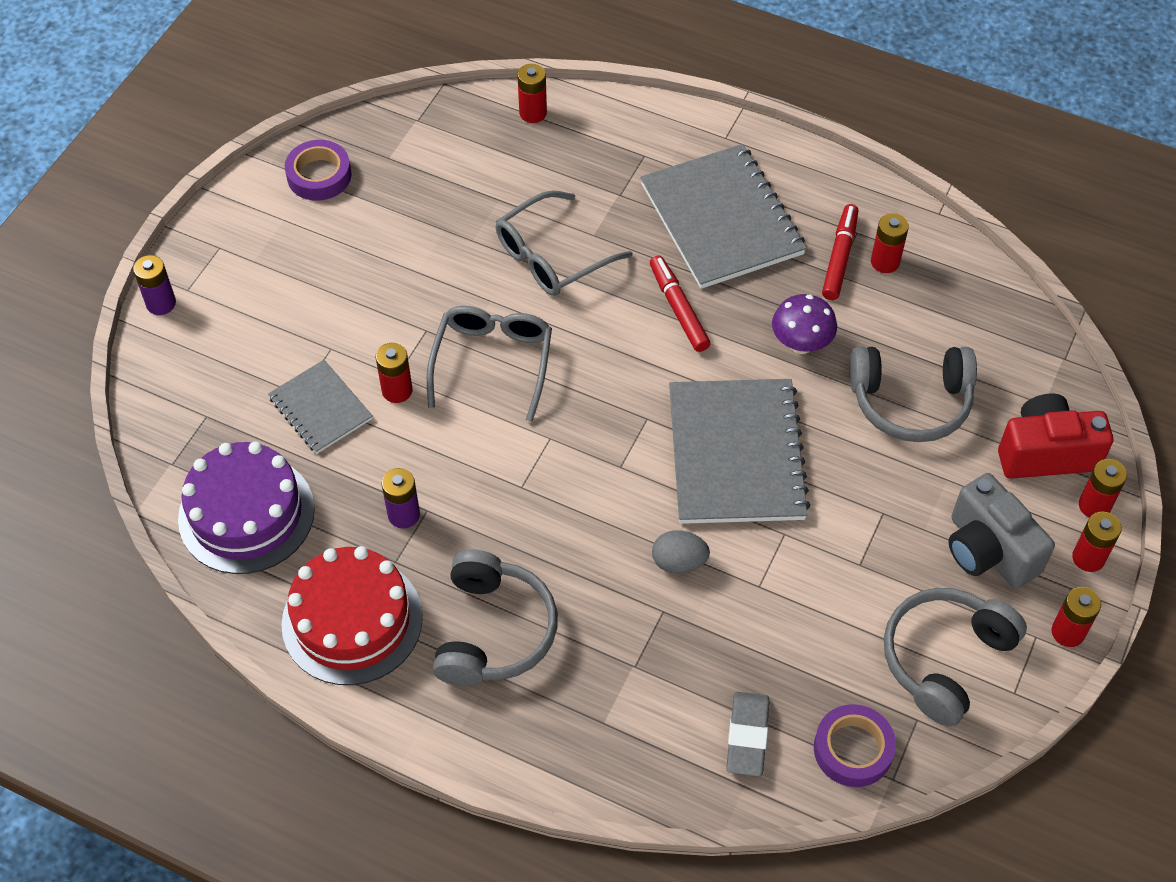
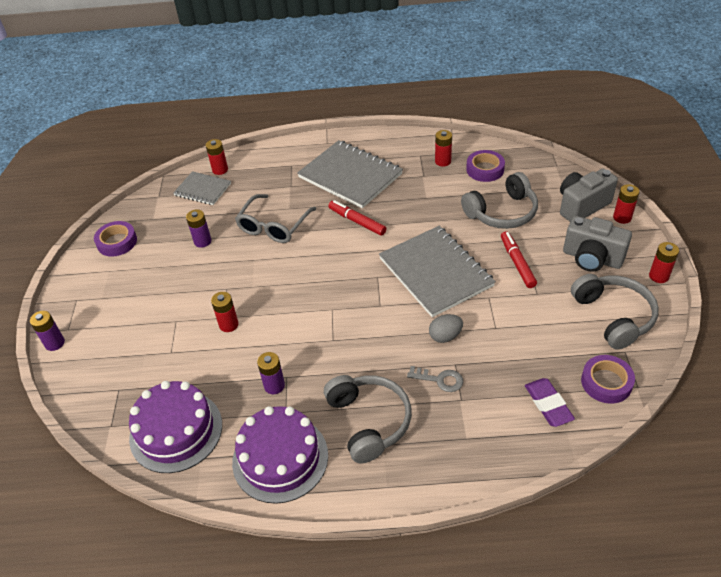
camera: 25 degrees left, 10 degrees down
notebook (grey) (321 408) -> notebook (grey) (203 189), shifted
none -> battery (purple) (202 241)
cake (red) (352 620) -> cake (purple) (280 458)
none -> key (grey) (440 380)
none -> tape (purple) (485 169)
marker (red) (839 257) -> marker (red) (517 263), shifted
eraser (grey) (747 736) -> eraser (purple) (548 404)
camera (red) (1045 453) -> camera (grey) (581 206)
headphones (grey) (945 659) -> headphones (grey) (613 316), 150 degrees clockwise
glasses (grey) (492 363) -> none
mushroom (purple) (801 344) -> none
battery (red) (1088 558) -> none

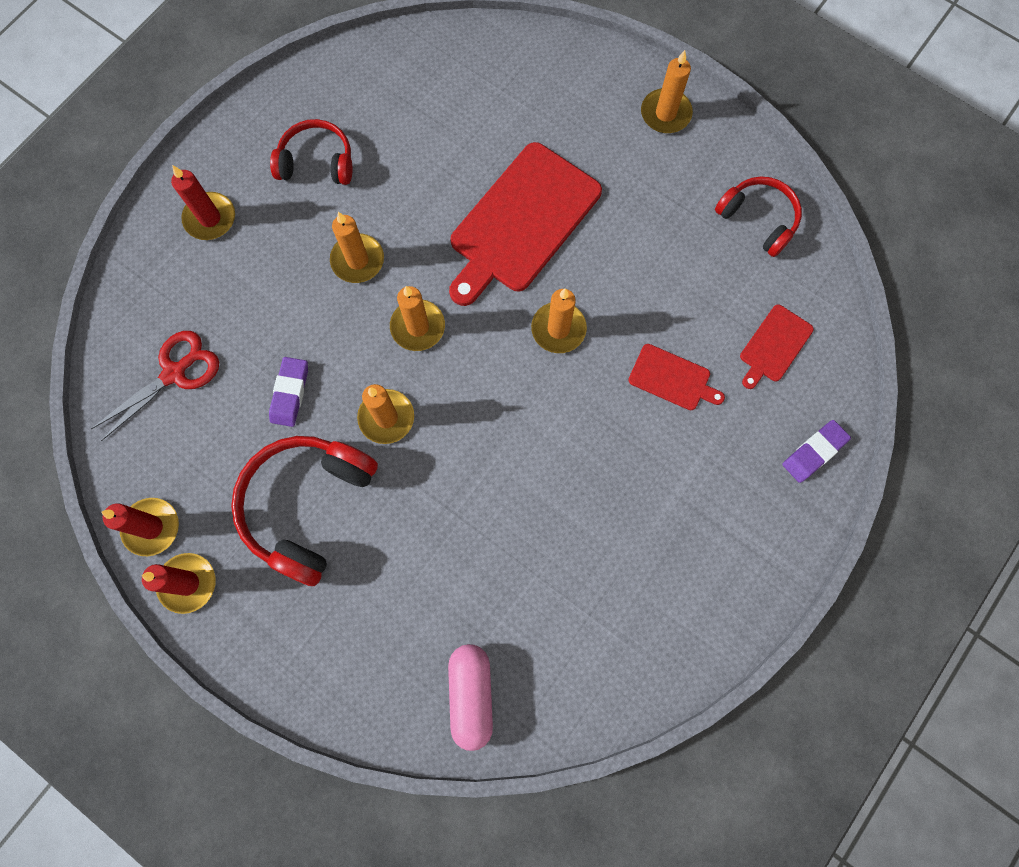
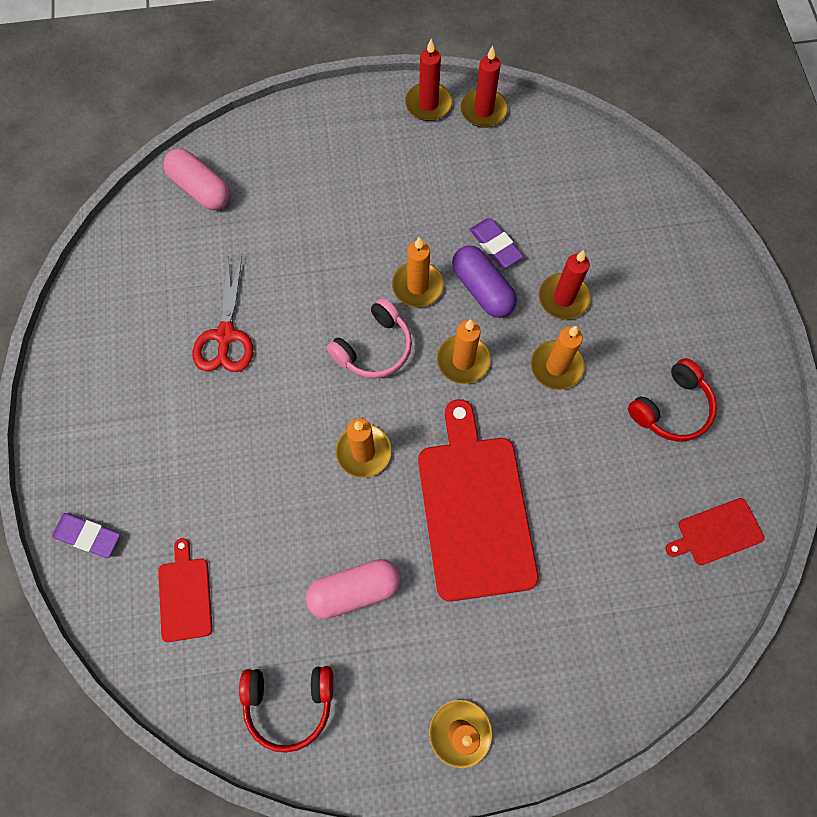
camera: 135 degrees right, 5 degrees down
eraser (purple) (814 452) -> eraser (purple) (88 536), 75 degrees counterclockwise
scissors (red) (174 373) -> scissors (red) (225 335), shifted
none -> capsule (pink) (354 590)
none -> headphones (pink) (374 348)
none -> capsule (purple) (482 289)
candle (red) (210 218) -> candle (red) (563 298), shifted
cutting board (red) (672 378) -> cutting board (red) (717 532), shifted
headphones (red) (307 506) -> none

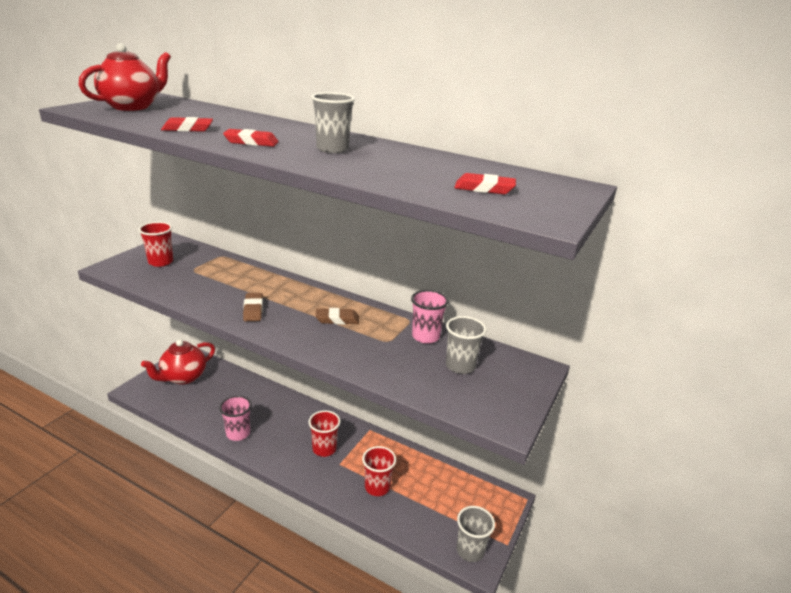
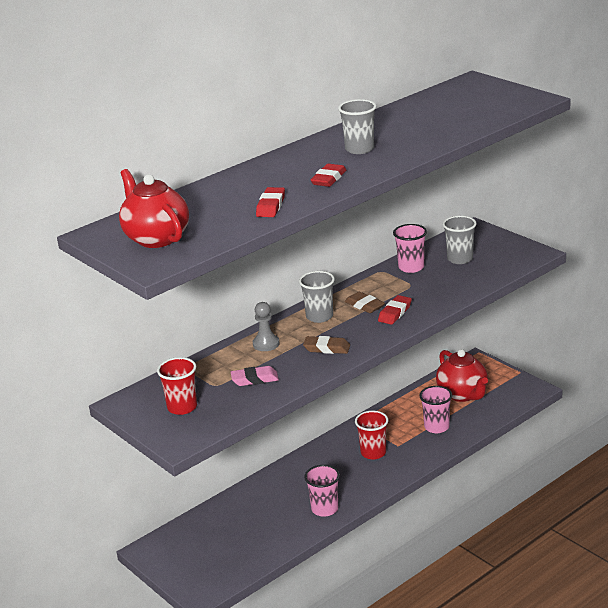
camera: 65 degrees left, 0 degrees up
none -> eraser (pink) (255 379)
none -> pawn (grey) (266 344)
cup (grey) (470 550) -> cup (grey) (319 316), shifted
eraser (brown) (337 319) -> eraser (brown) (364 305), 60 degrees counterclockwise
eraser (red) (484 189) -> eraser (red) (395 313), shifted
cup (red) (377 487) -> cup (pink) (436 427)
teapot (red) (183 377) -> teapot (red) (462 394), shifted

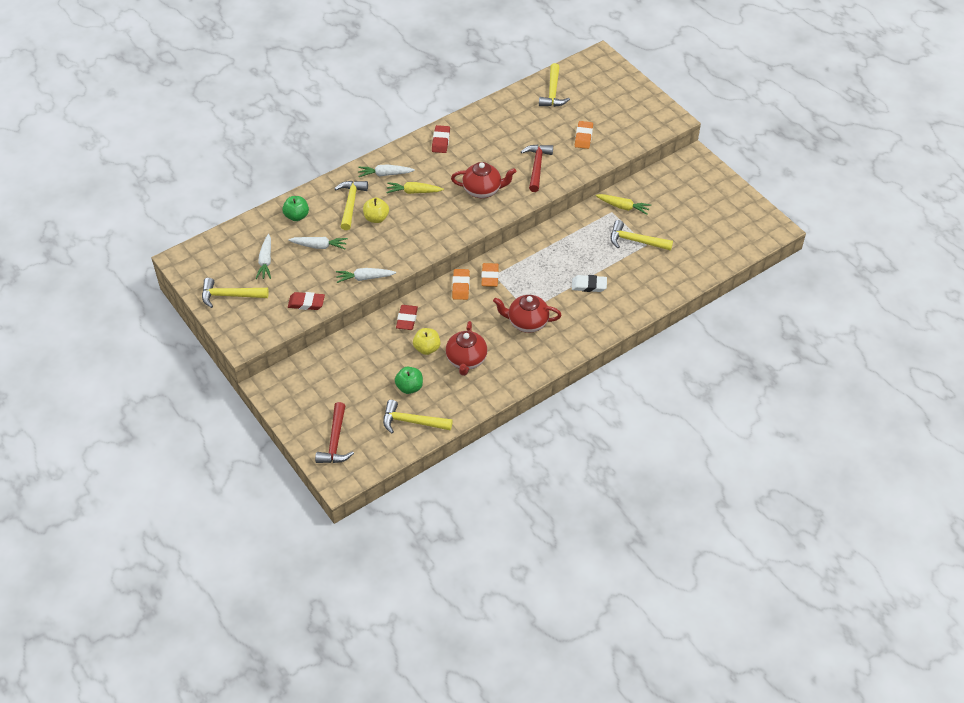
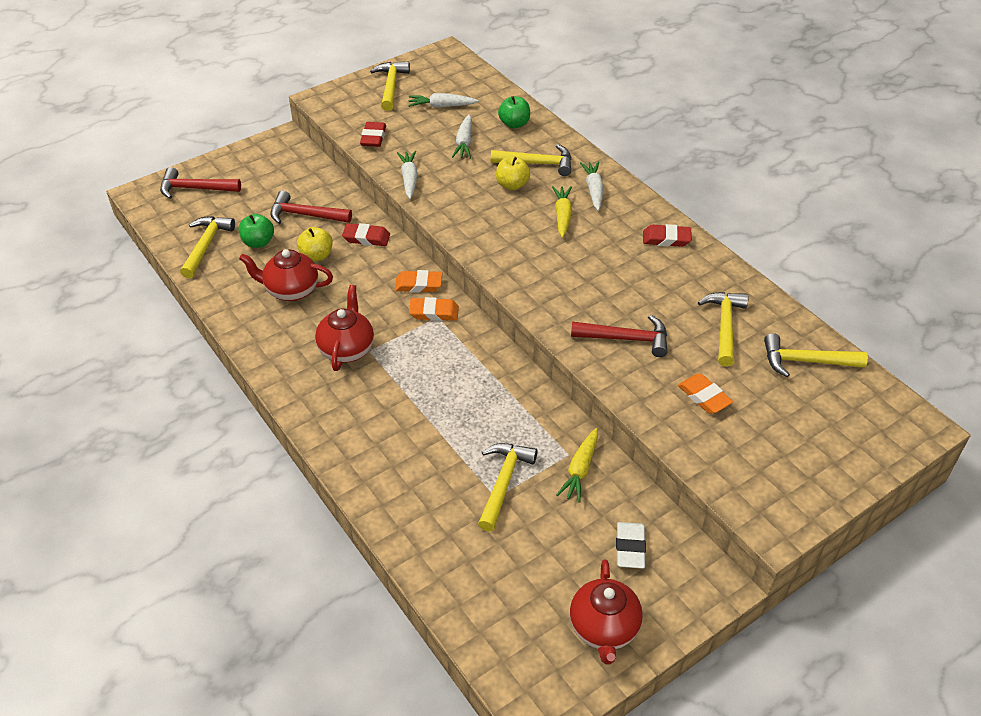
camera: 90 degrees right, 5 degrees down
none -> hammer (red) (305 215)
teapot (red) (483 190) -> teapot (red) (604 629), shifted
eraser (white) (589 285) -> eraser (white) (630 548), shifted
eraser (orange) (583 137) -> eraser (orange) (704 397), 45 degrees clockwise
none -> hammer (yellow) (724 326)

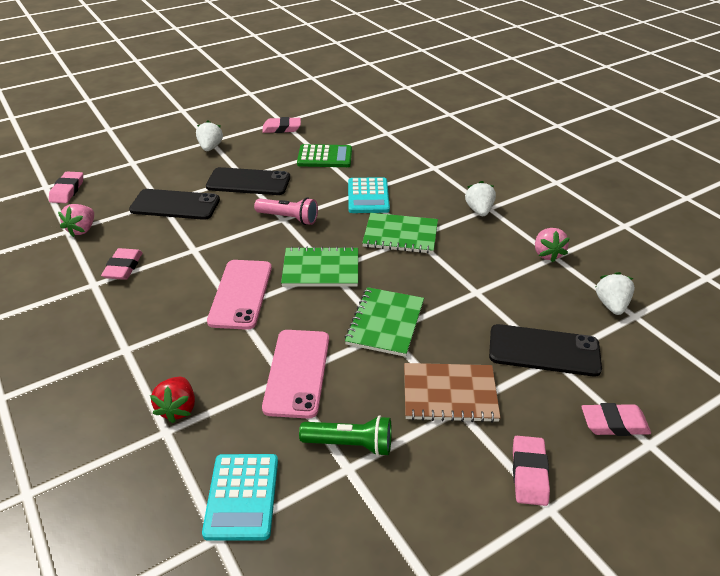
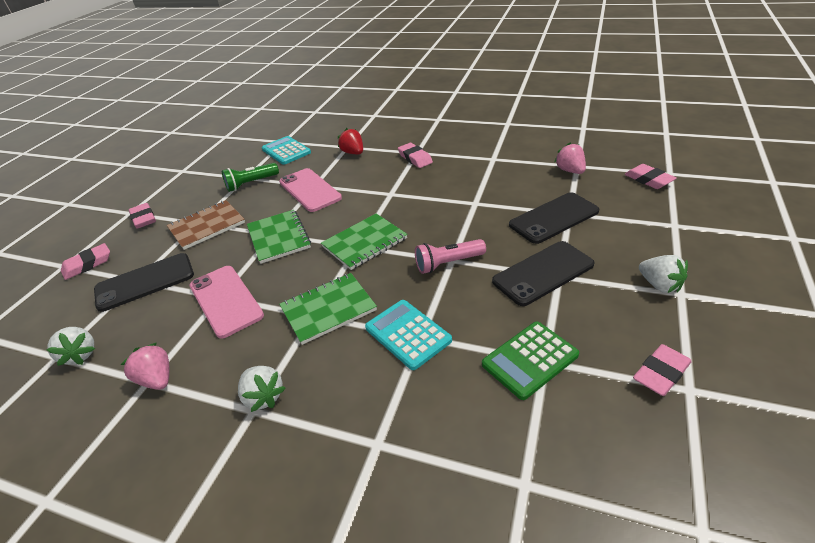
camera: 145 degrees right, 0 degrees up
phone (pink) (240 294) -> phone (pink) (226 300), shifted
eraser (pink) (123 267) -> eraser (pink) (415 158), shifted

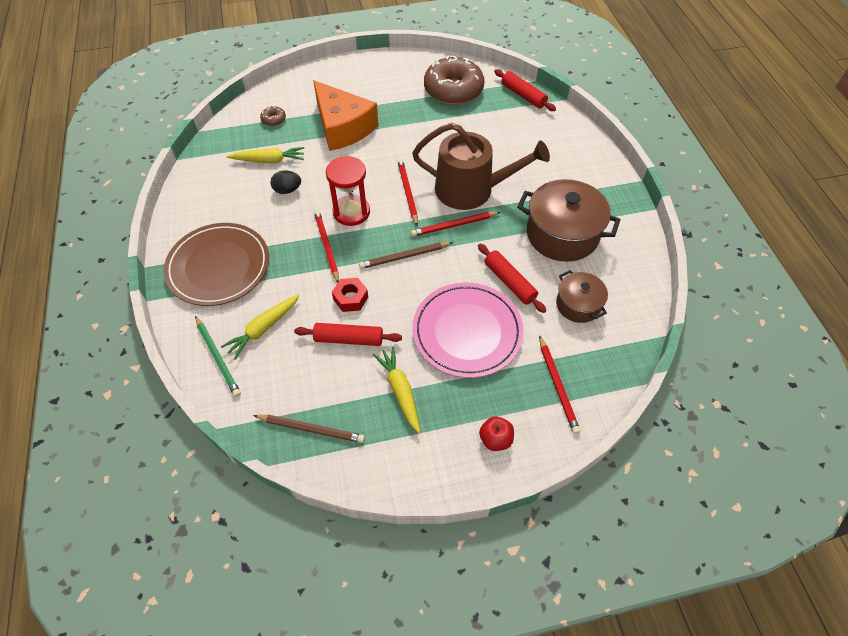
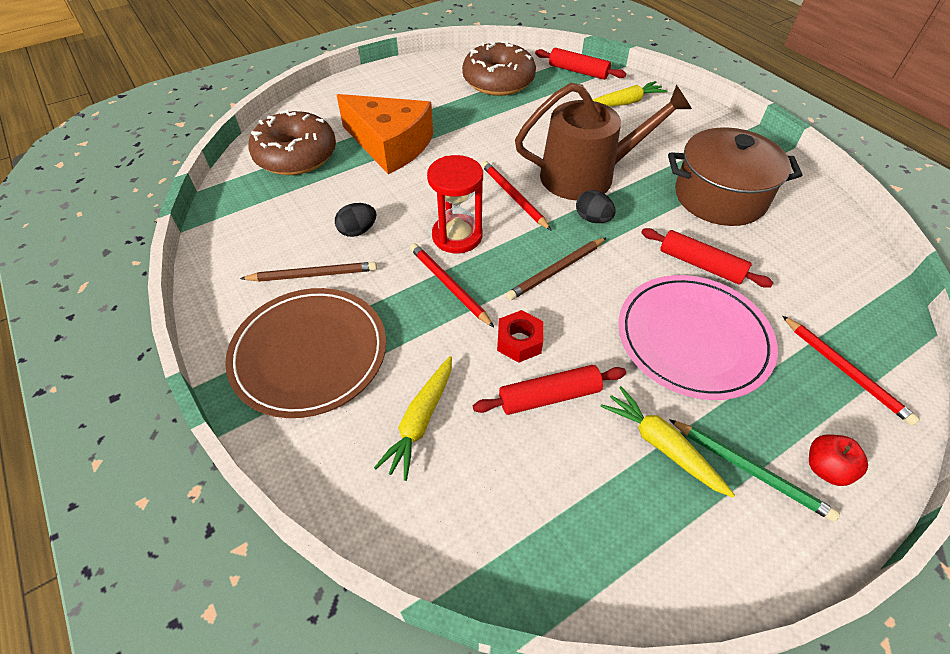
camera: 20 degrees left, 5 degrees down
pencil (brown) (311 429) -> pencil (brown) (313 274), shifted
donut (brown) (274 119) -> donut (brown) (296 156), x2.49
pencil (red) (454 225) -> egg (black) (592 219)
carrot (yellow) (269 160) -> carrot (yellow) (625 103), shifted
pencil (green) (218 357) -> pencil (green) (750 470), shifted
pot (brown) (578 304) -> none

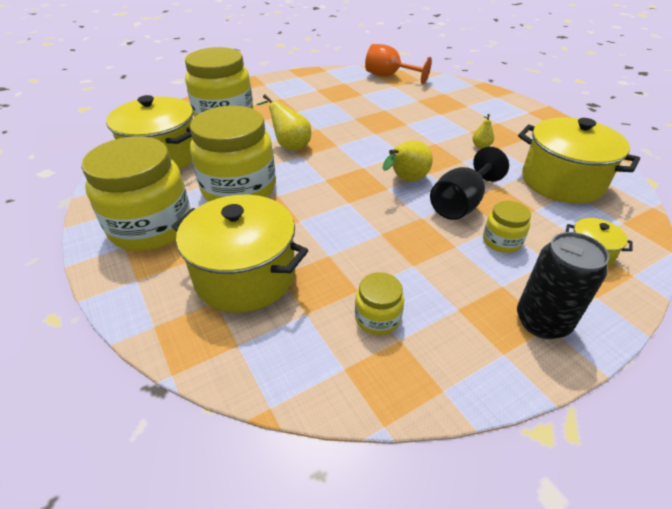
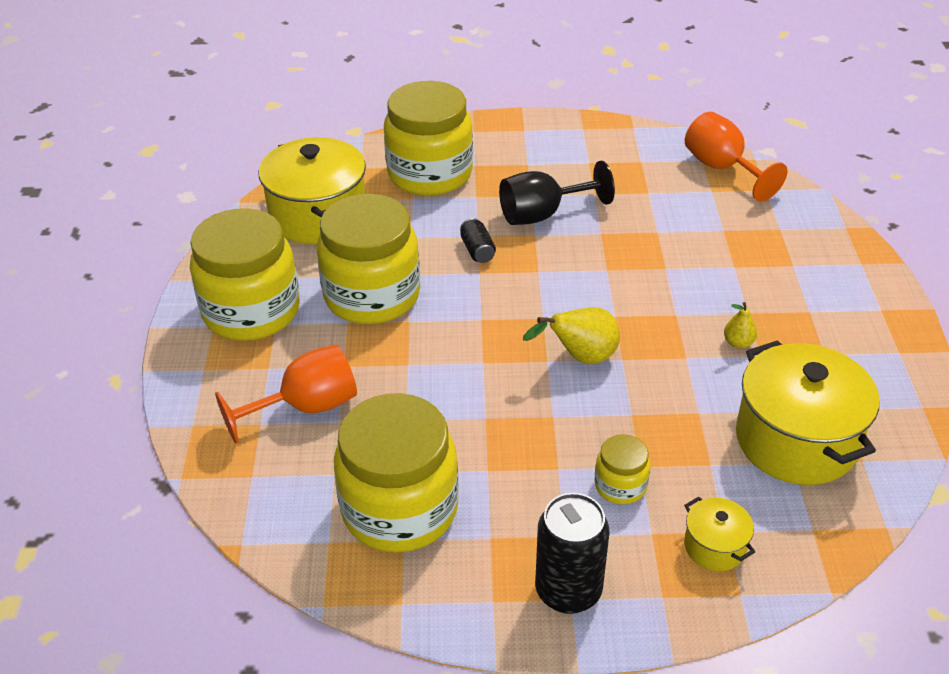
camera: 30 degrees right, 0 degrees up
pot (yellow) (245 275) -> goblet (orange) (306 407)
jar (yellow) (377 318) -> jar (yellow) (399 509), x2.19
pear (yellow) (289 145) -> can (black) (477 250)
goblet (black) (461 204) -> goblet (black) (543 214), shifted

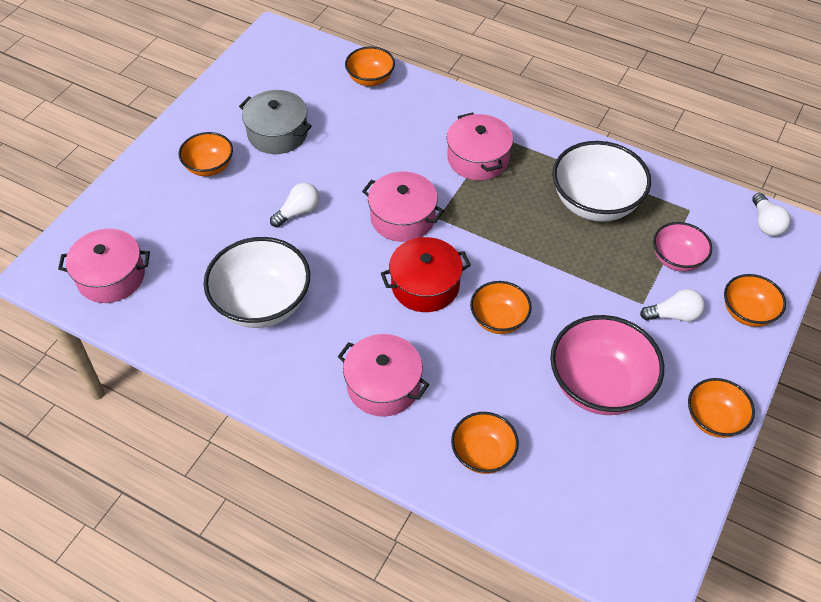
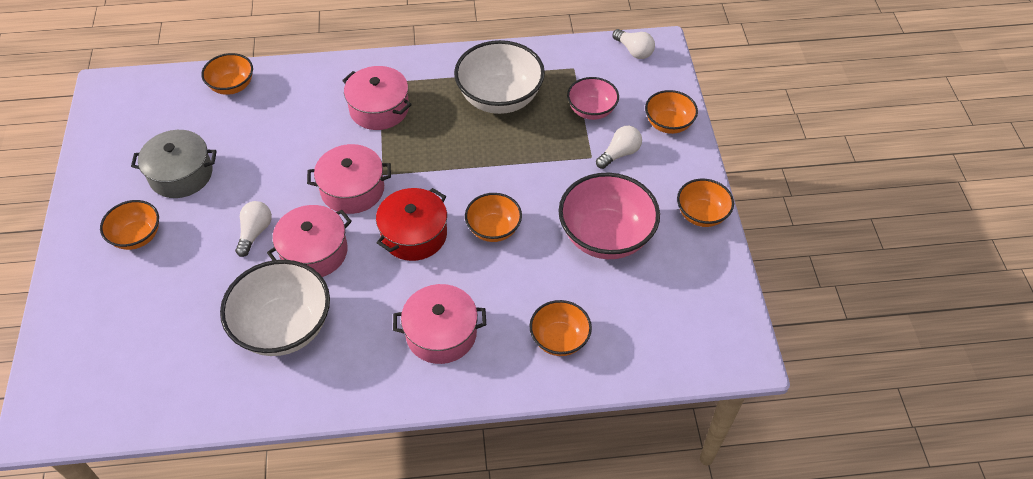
camera: 35 degrees left, 0 degrees up
pot (pink) (111 277) -> pot (pink) (314 252), shifted

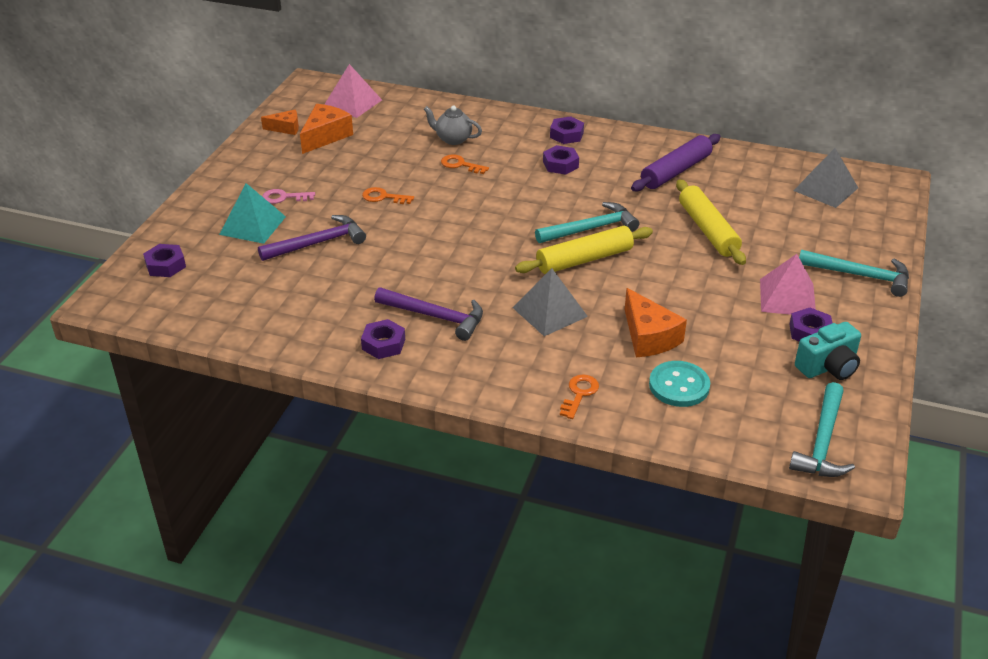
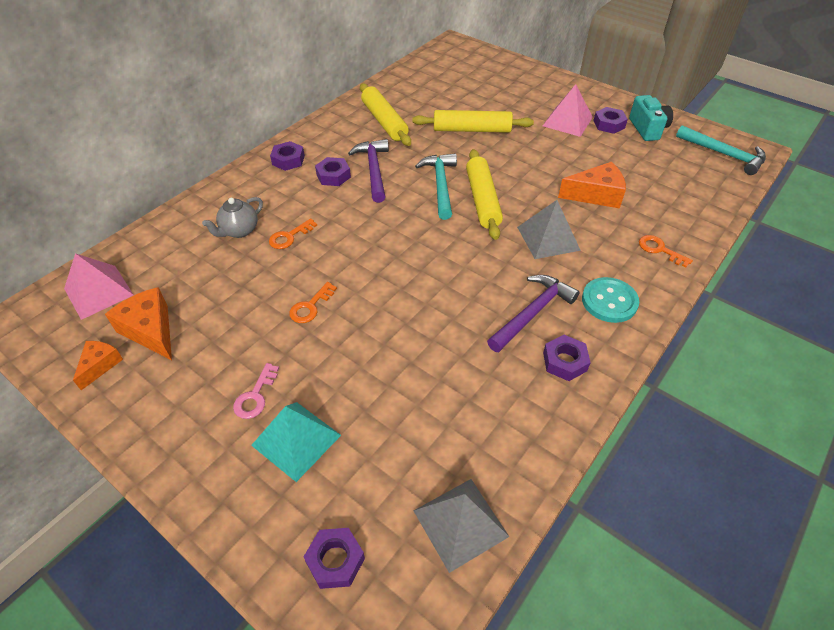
camera: 70 degrees left, 10 degrees up
hammer (purple) (318 243) -> hammer (purple) (374 170), shifted
rolling pin (purple) (676 171) -> rolling pin (yellow) (384 121)
pyramid (grey) (826 189) -> pyramid (grey) (460 523), shifted
button (turquoise) (679 386) -> button (turquoise) (609 301), shifted
hammer (turquoise) (860 276) -> none

